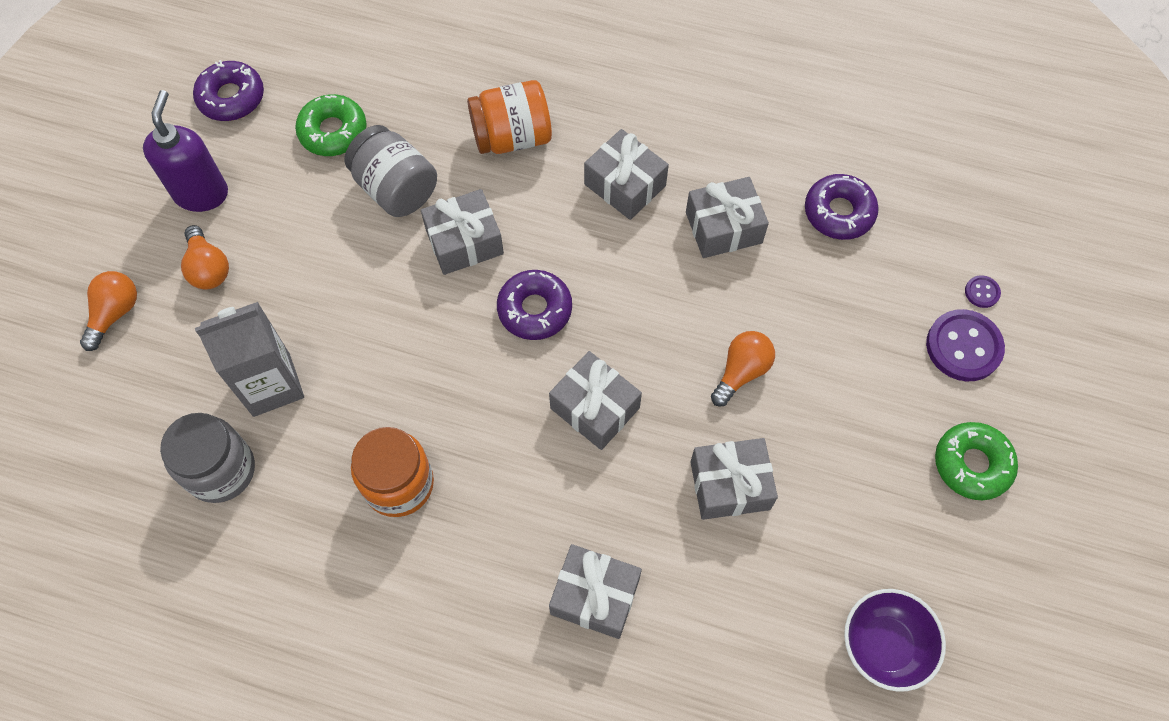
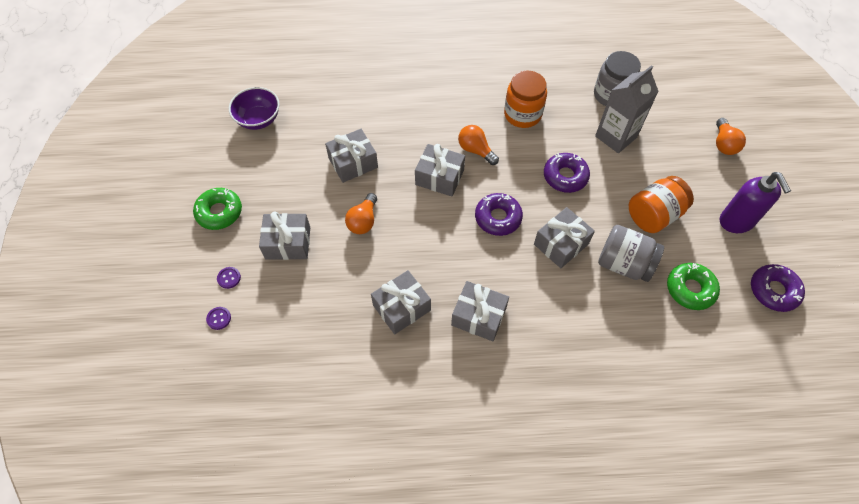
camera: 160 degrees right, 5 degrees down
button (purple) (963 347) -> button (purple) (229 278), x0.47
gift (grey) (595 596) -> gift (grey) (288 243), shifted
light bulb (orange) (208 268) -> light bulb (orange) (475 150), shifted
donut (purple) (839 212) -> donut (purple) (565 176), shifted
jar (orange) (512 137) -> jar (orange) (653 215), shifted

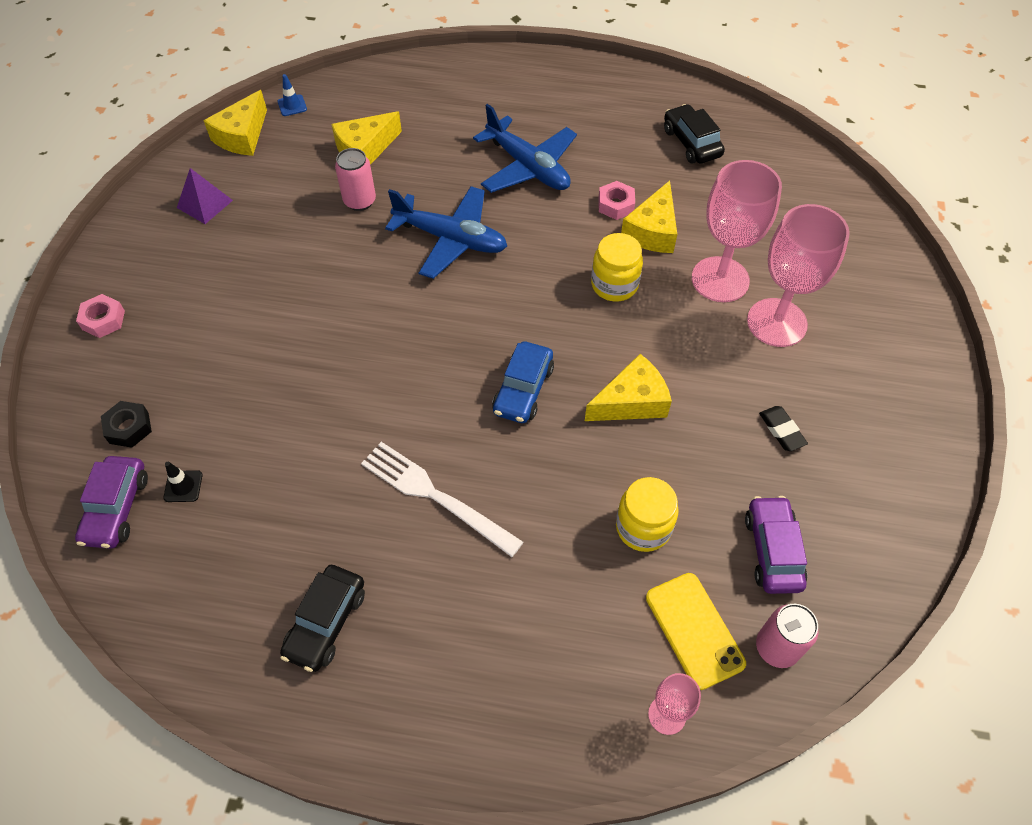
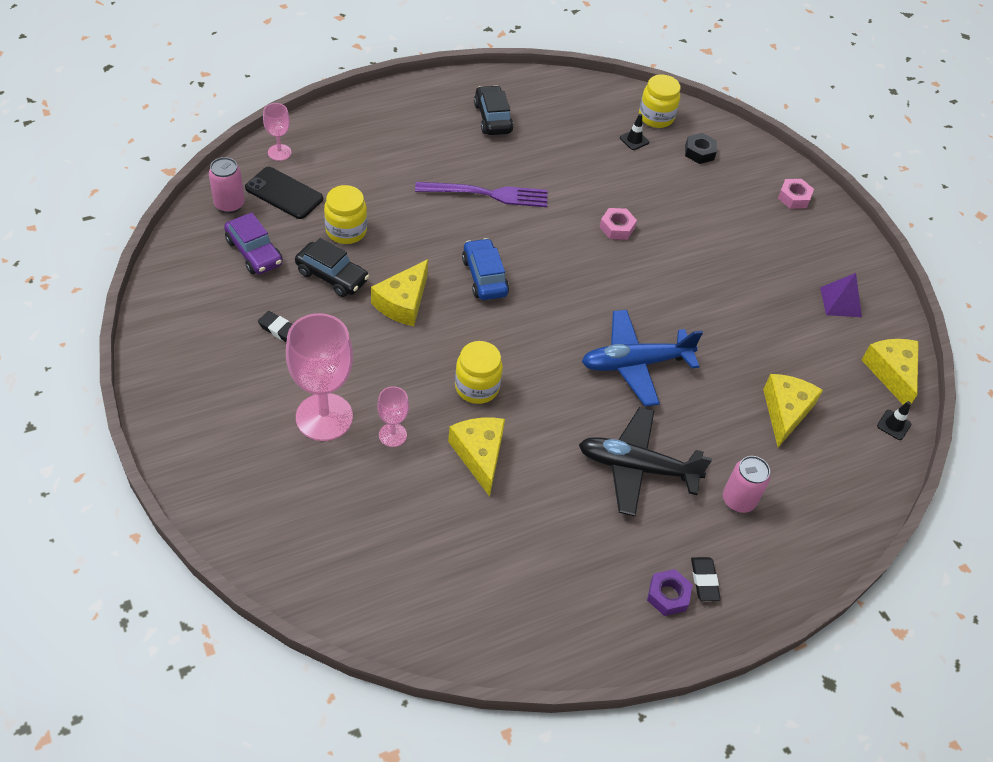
camera: 140 degrees right, 5 degrees down
phone (yellow) (694 630) -> phone (black) (284 193)
car (black) (691 143) -> car (black) (332 276), shifted
goblet (pink) (720 279) -> goblet (pink) (392 435), x0.49
fork (white) (435 496) -> fork (purple) (487 194)
plane (blue) (527 167) -> plane (black) (637 467)
nut (pink) (616 205) -> nut (pink) (617 227), shifted
car (purple) (117 508) -> jar (yellow) (656 117)
none -> nut (purple) (668 595)
none -> eraser (black) (704 580)
can (pink) (360 201) -> can (pink) (738 500), shifted
traffic cone (blue) (292 105) -> traffic cone (black) (893 425)

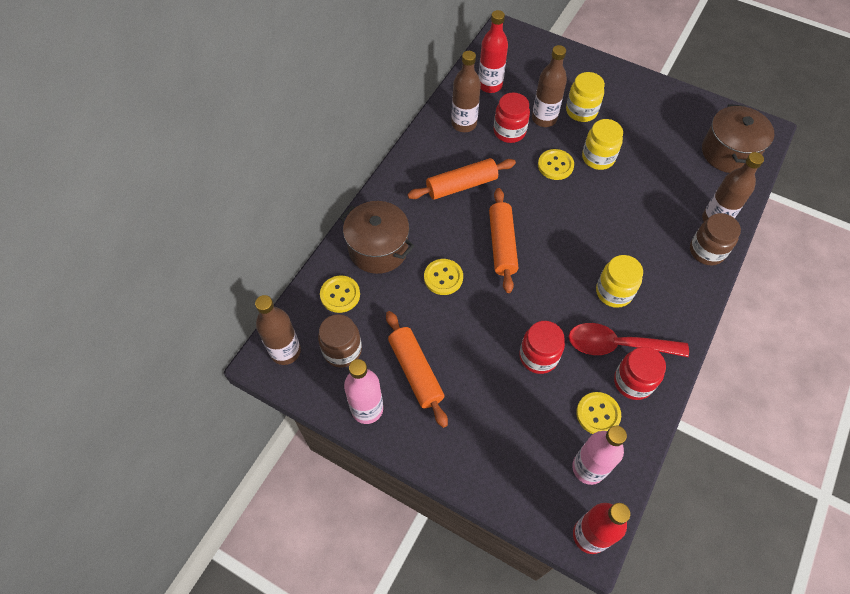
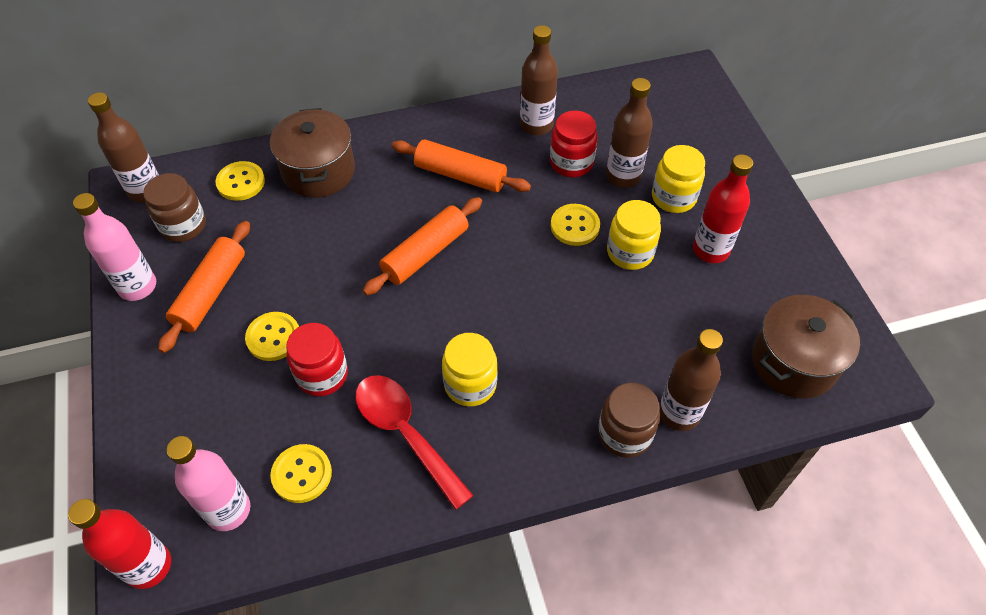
camera: 45 degrees right, 5 degrees down
button (yellow) (443 277) -> button (yellow) (273 337), shifted
bottle (red) (490 85) -> bottle (red) (710 250), shifted
jar (red) (633 382) -> none

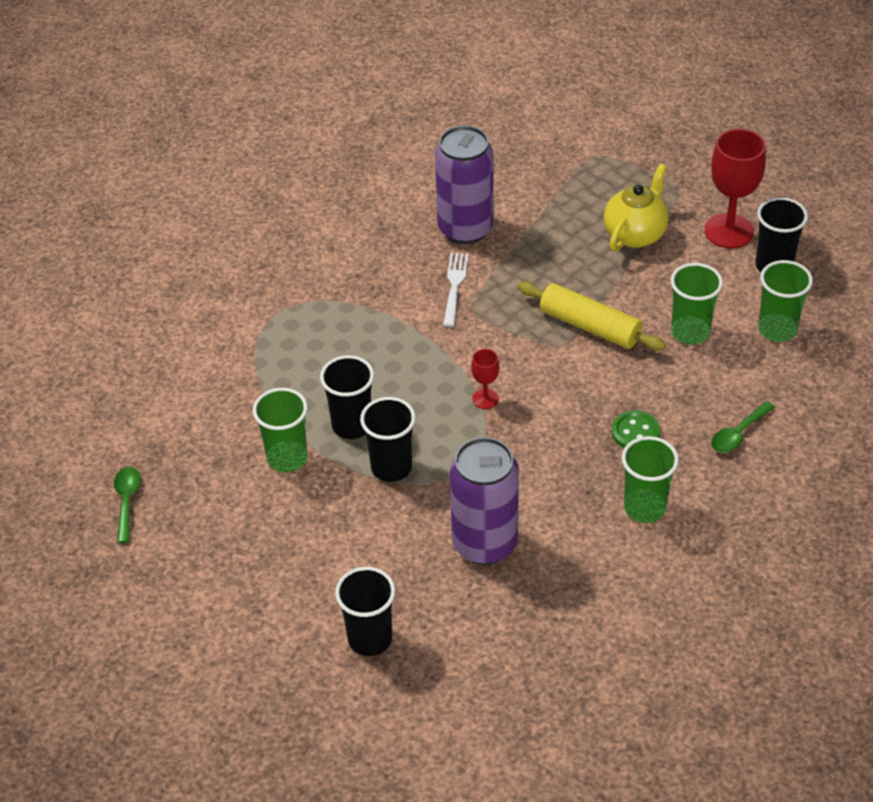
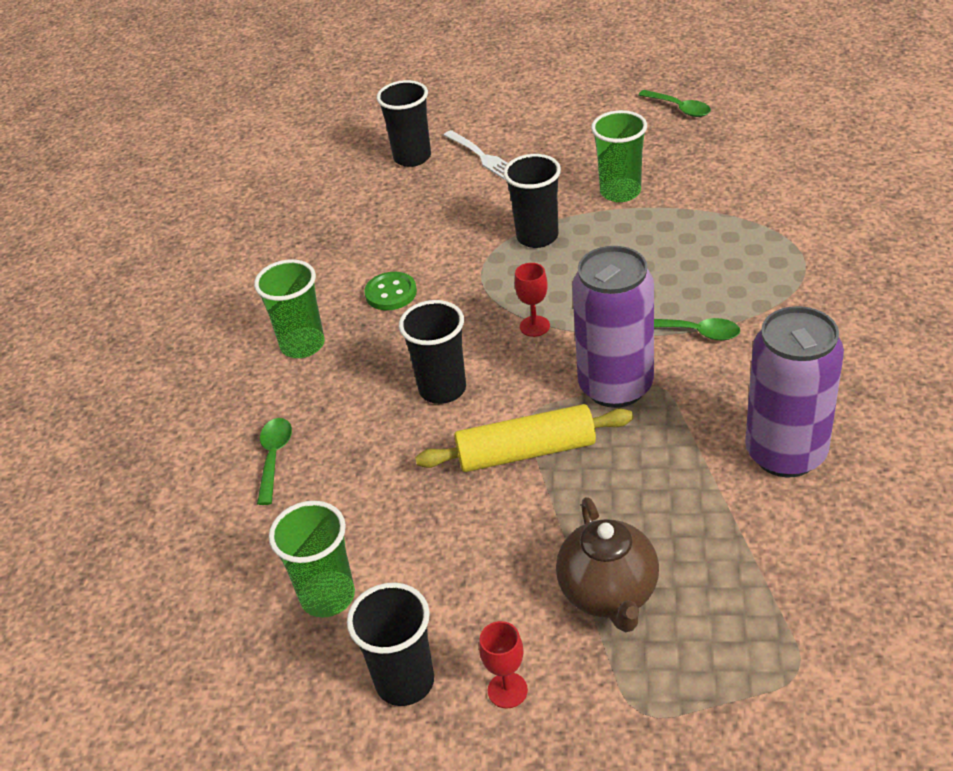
camera: 140 degrees right, 5 degrees down
button (green) (635 432) -> button (green) (391 293), shifted
cup (black) (351 425) -> cup (black) (442 389), shifted
fork (white) (454 286) -> fork (white) (482 156), shifted
goblet (red) (729 231) -> goblet (red) (507 690), x0.49
teapot (yellow) (635 234) -> teapot (brown) (609 593)
can (purple) (484 543) -> can (purple) (615 386), shifted
none -> spoon (green) (695 332)
cup (green) (690 332) -> none

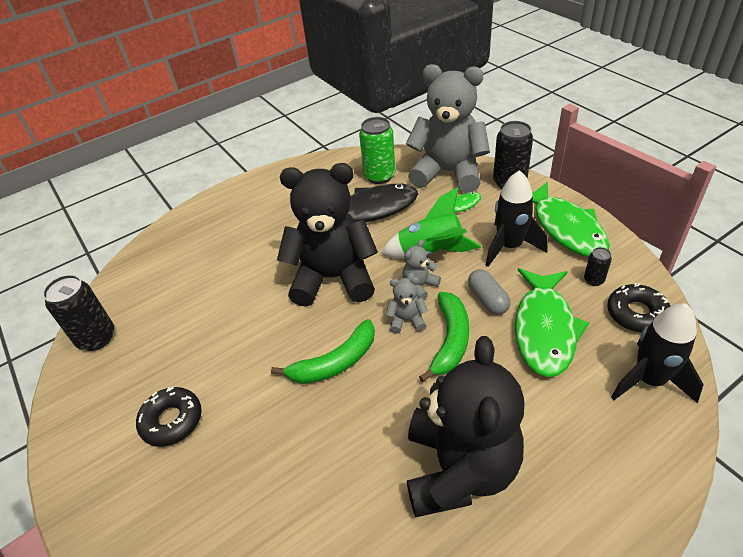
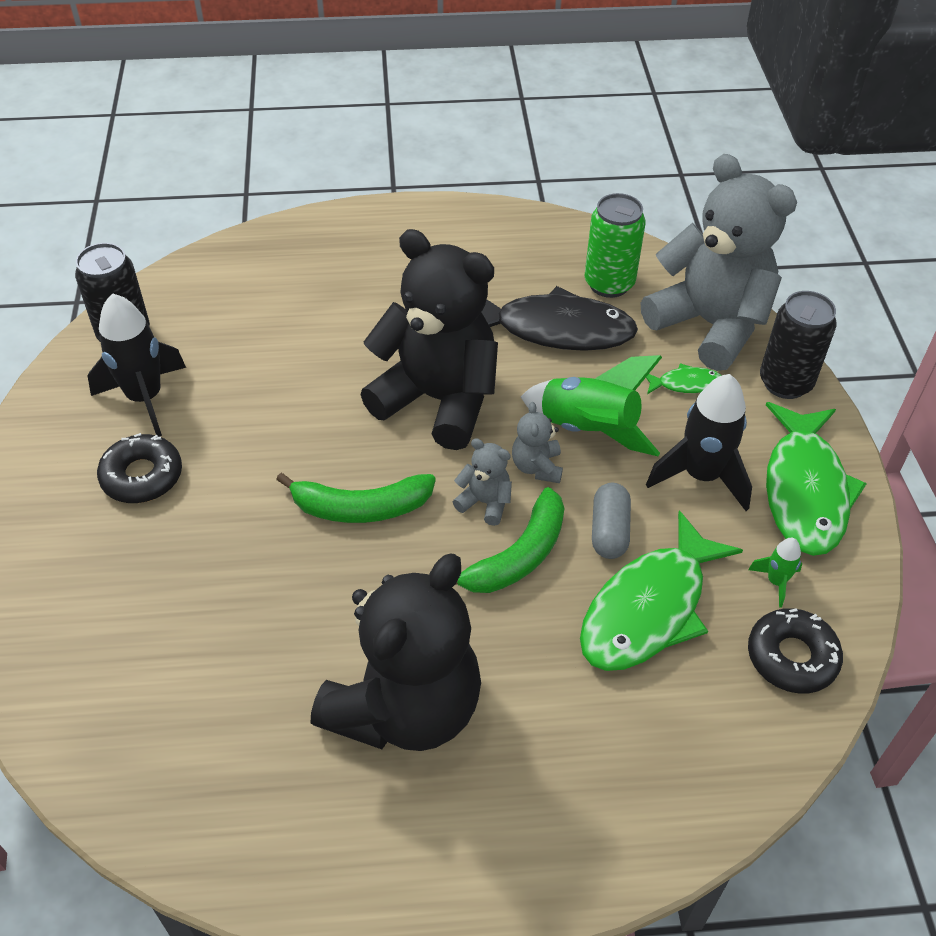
camera: 25 degrees right, 5 degrees up
rocket (black) (649 380) -> rocket (black) (145 398), shifted
teddy bear (grey) (419 286) -> teddy bear (grey) (537 467), 75 degrees counterclockwise
can (black) (593 280) -> rocket (green) (776 582)

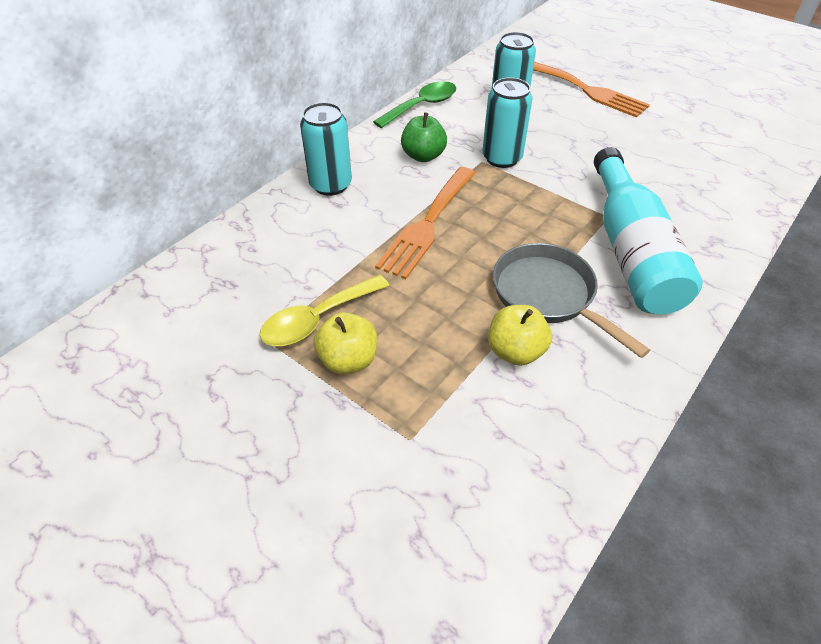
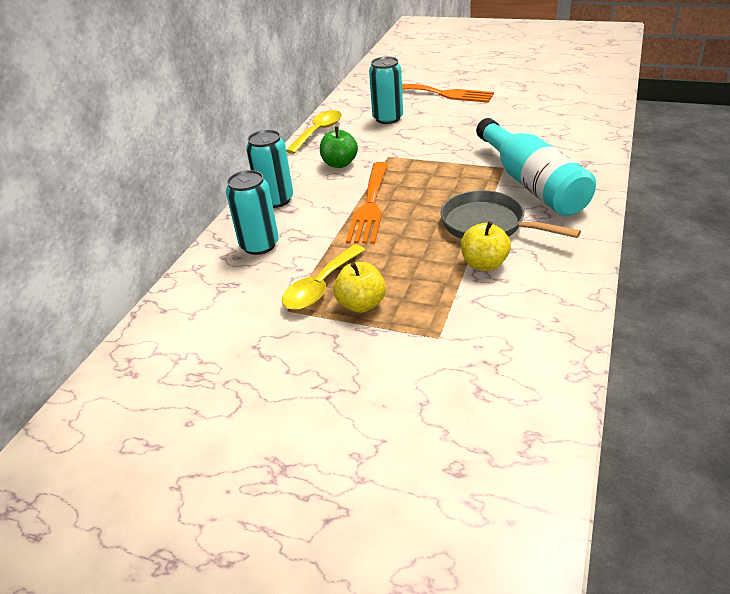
camera: 15 degrees left, 10 degrees down
can (turquoise) (502 158) -> can (turquoise) (259 245), shifted
spoon (green) (422 106) -> spoon (yellow) (318 132)

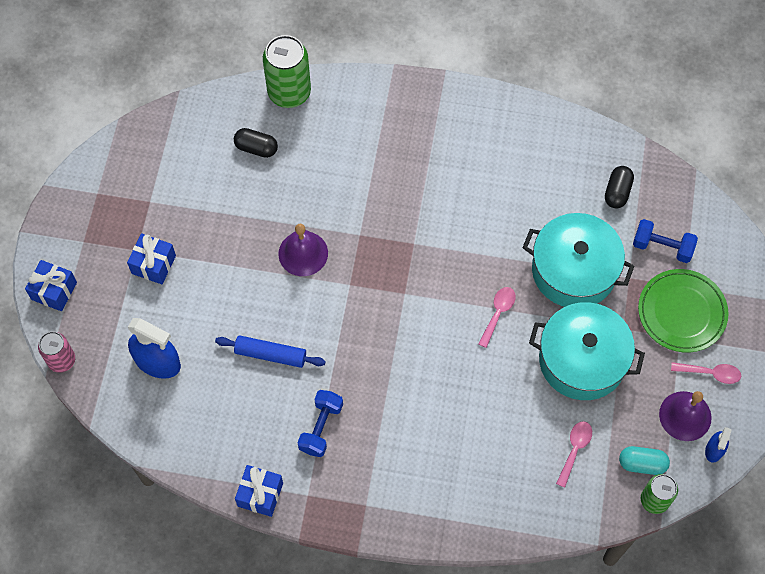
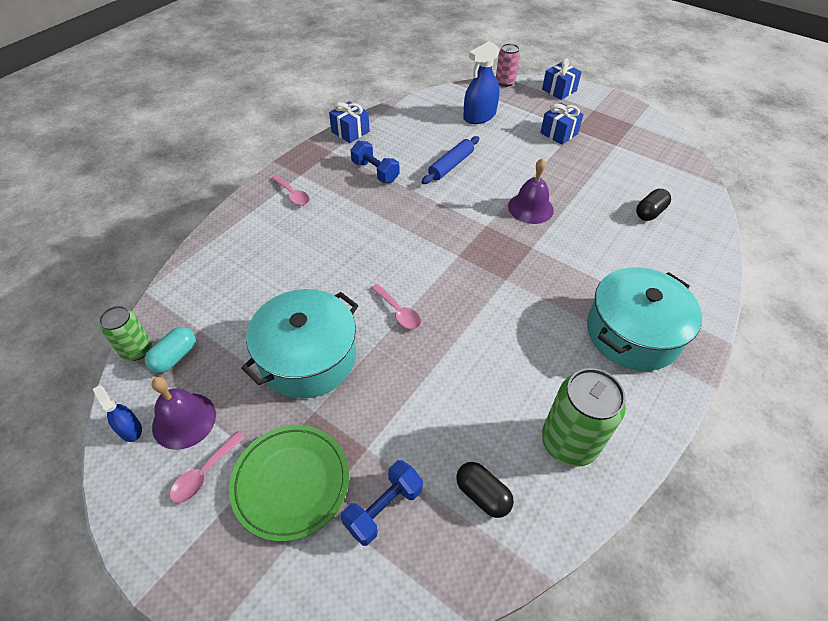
camera: 115 degrees right, 15 degrees down
spoon (pink) (574 450) -> spoon (pink) (293 195), shifted
can (green) (289 92) -> can (green) (569 442), shifted
pot (turquoise) (574 270) -> pot (turquoise) (632 333), shifted

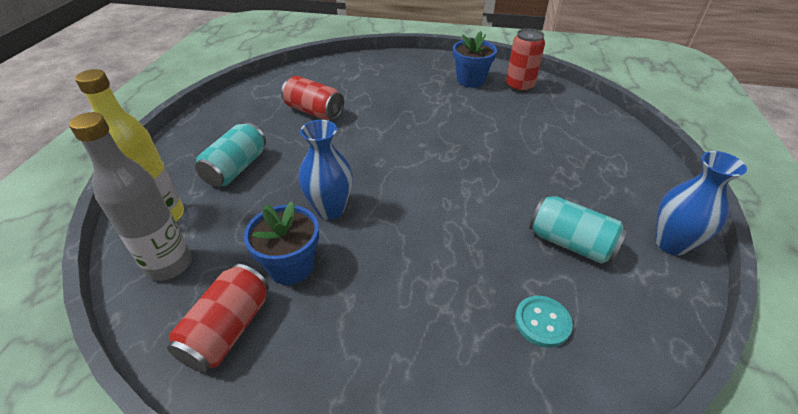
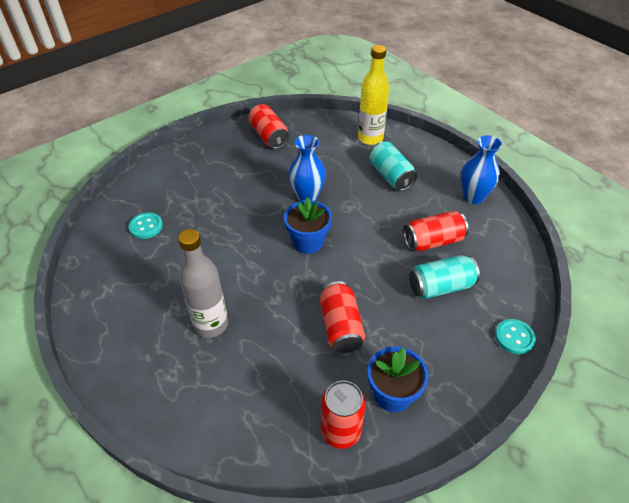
camera: 130 degrees right, 5 degrees up
bottle (grey) (169 265) -> bottle (grey) (211 324), shifted
flower pot (blue) (291 266) -> flower pot (blue) (308 242), shifted
none -> can (red) (341 326)
can (turquoise) (570 243) -> can (turquoise) (441 286), shifted
vase (blue) (671 244) -> vase (blue) (473 197), shifted
none -> button (turquoise) (514 337)

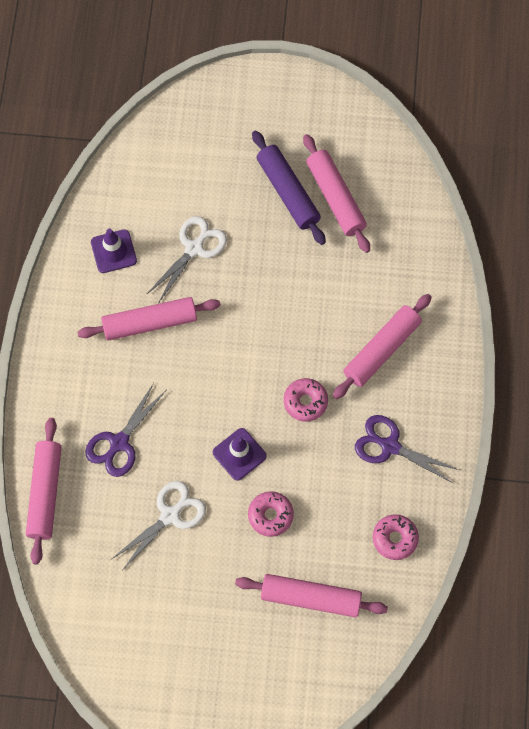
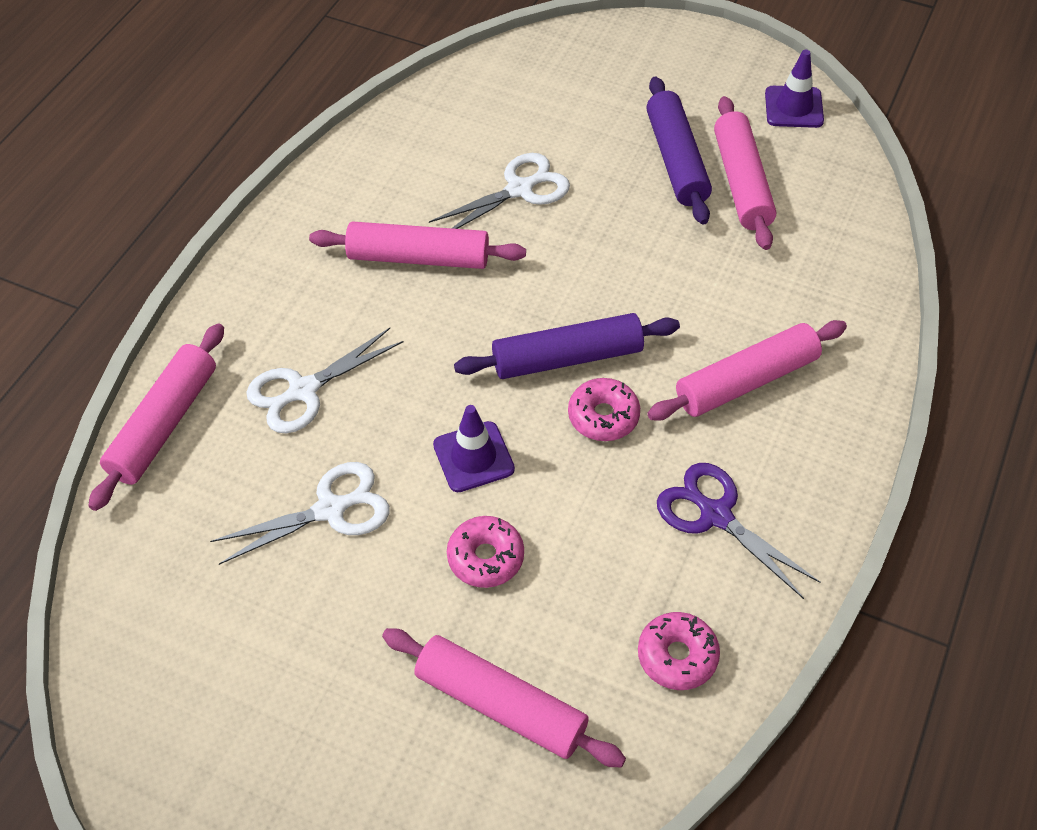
camera: 20 degrees right, 15 degrees down
scissors (purple) (119 442) -> scissors (white) (303 390)
none -> rolling pin (purple) (567 357)
traffic cone (purple) (113 251) -> traffic cone (purple) (793 107), shifted

